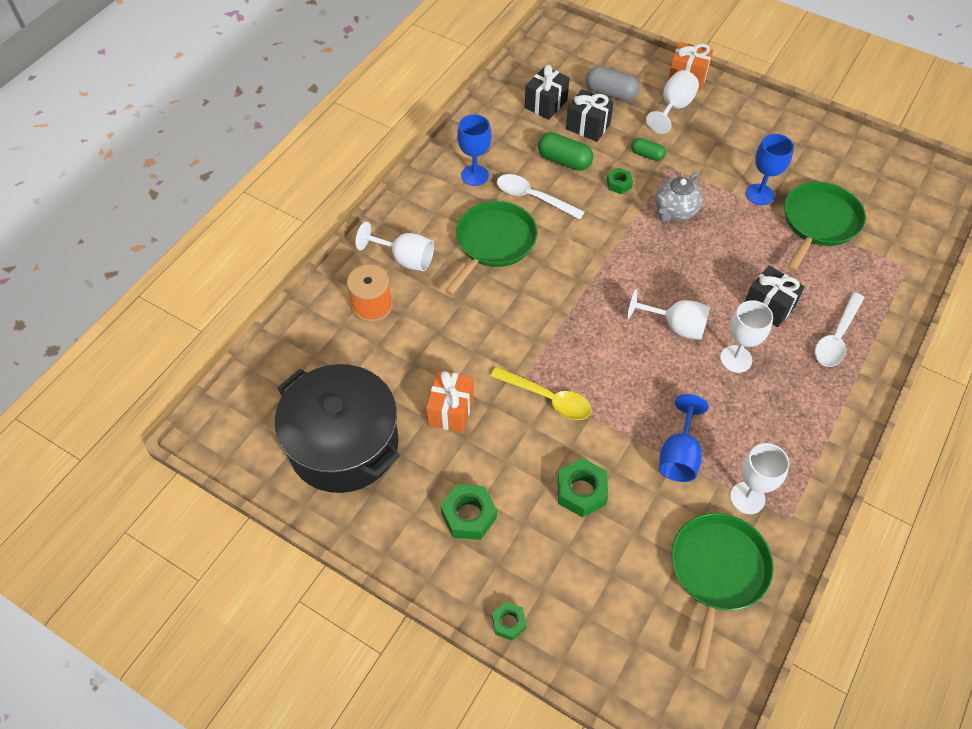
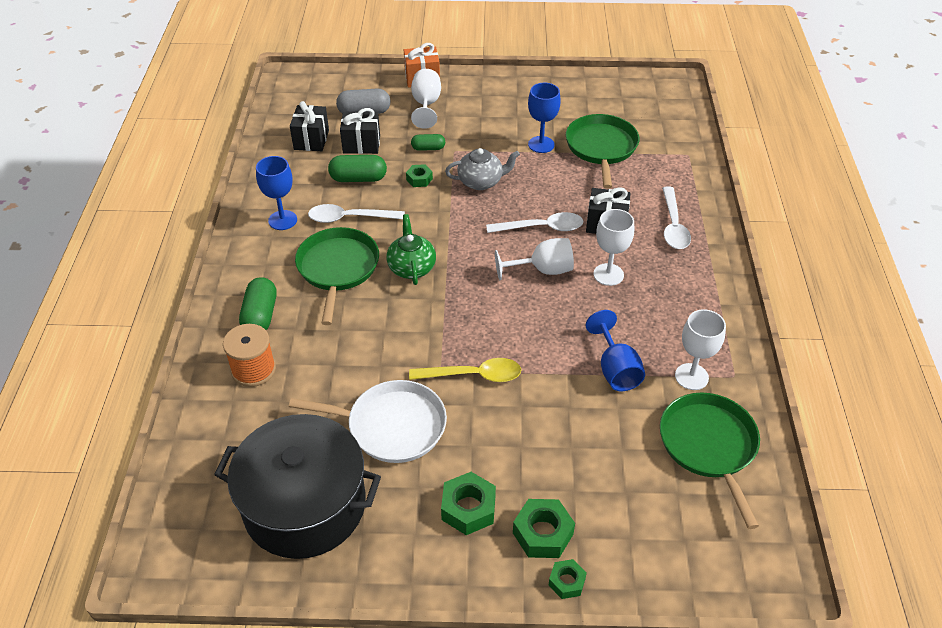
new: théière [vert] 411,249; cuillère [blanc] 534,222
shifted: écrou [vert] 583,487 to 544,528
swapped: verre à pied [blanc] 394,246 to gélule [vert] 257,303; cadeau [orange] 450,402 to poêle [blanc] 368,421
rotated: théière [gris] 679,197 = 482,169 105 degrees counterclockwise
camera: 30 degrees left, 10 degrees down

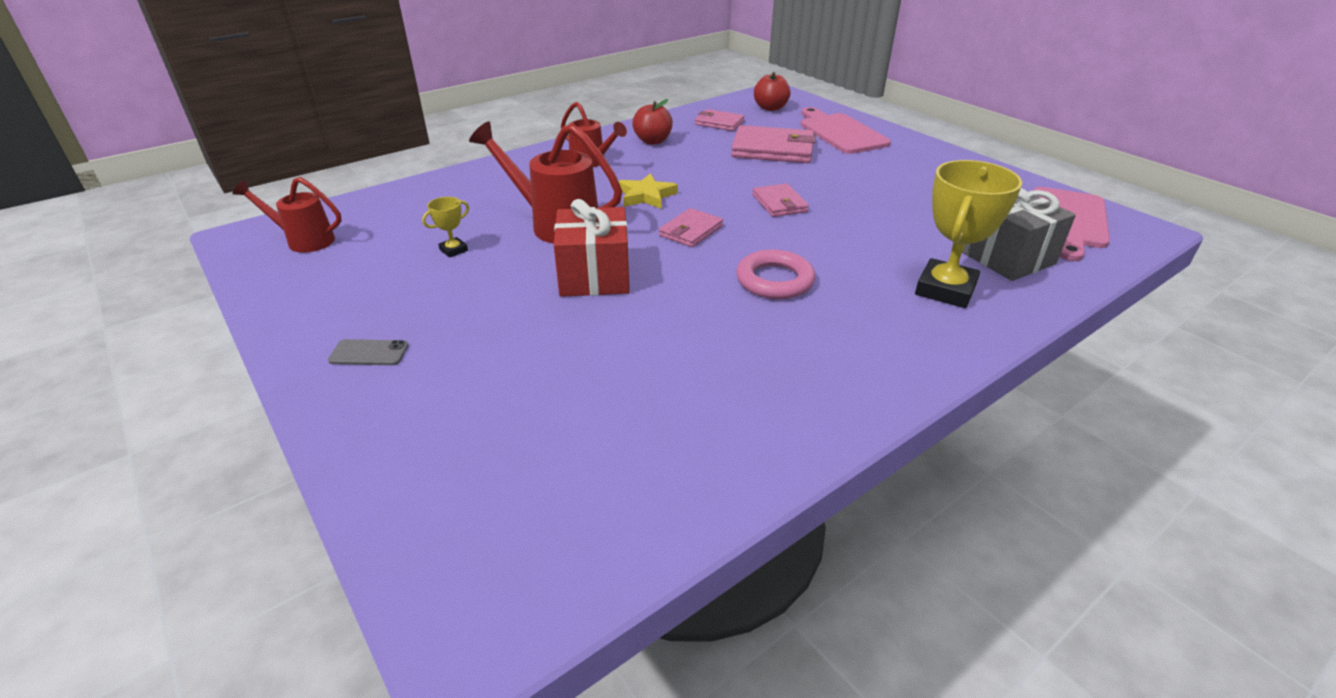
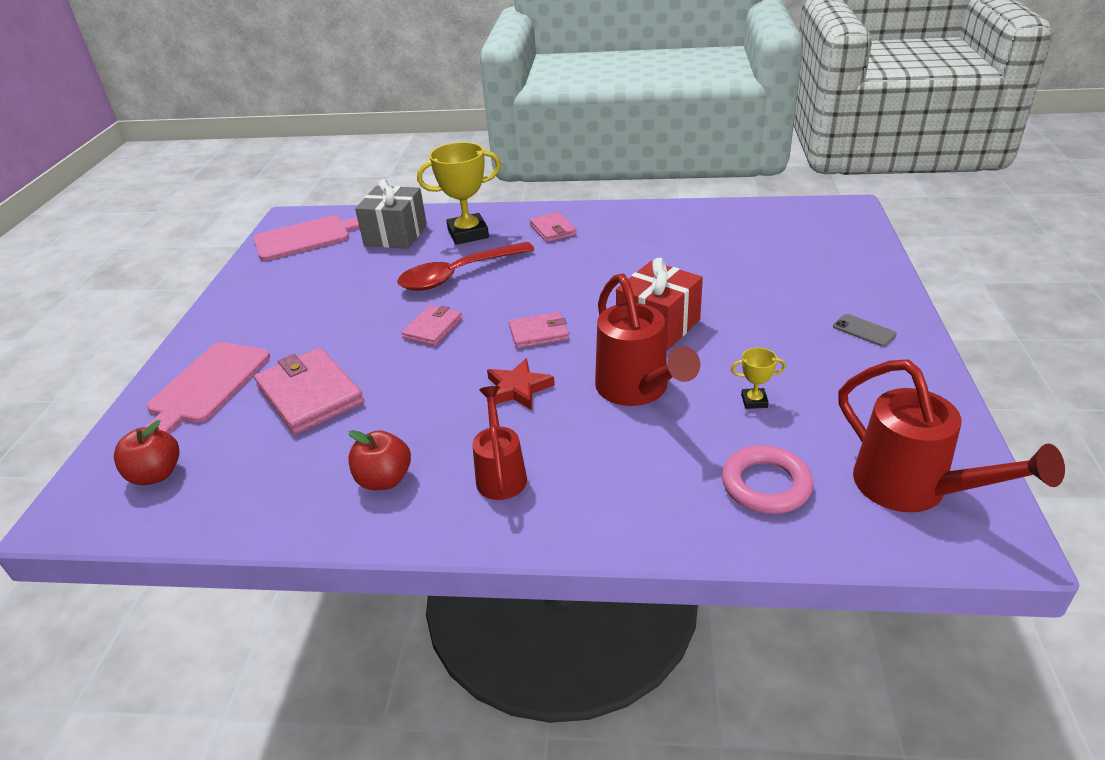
new: cuillère [rouge] 466,266
shifted: portefeuille [rose] 719,120 to 553,227; anneau [rose] 775,274 to 767,479
repainted: étoile [jaune] 648,191 to étoile [rouge] 521,384
scaled: arrosoir [rouge] 287,215 = 951,435 x1.60
camera: 135 degrees left, 0 degrees up

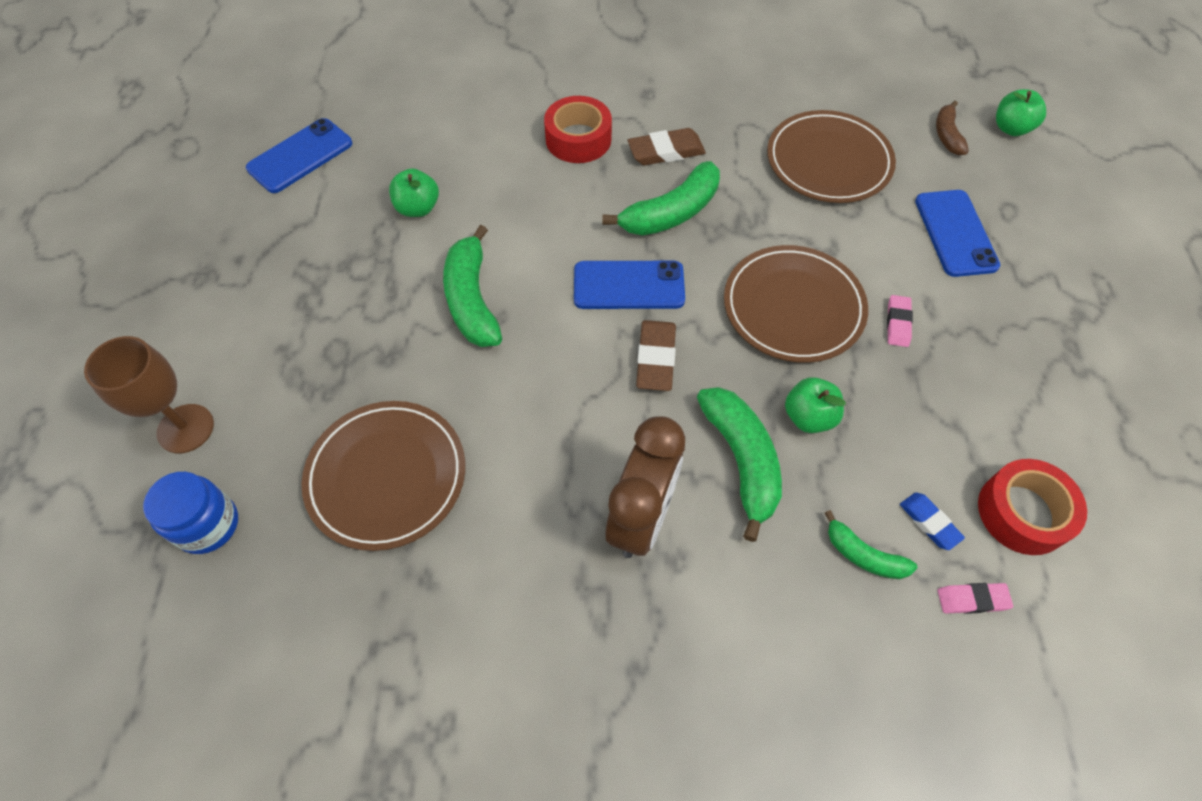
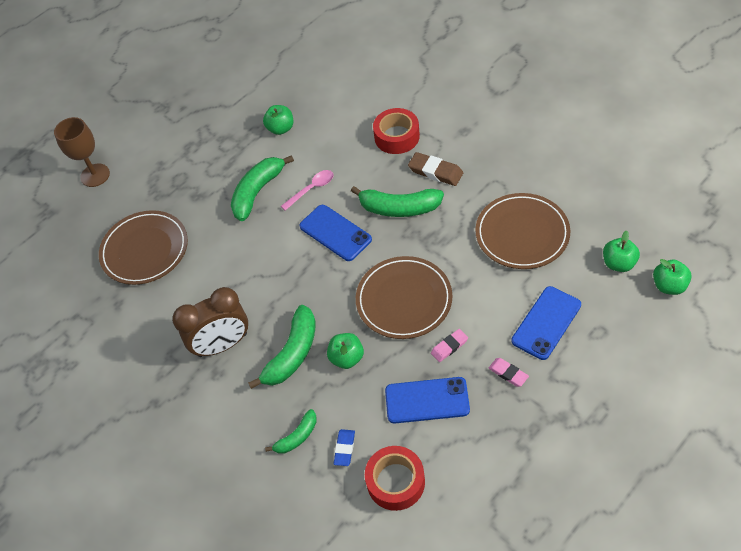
gone: bocal [bleu] 190,513; gomme [marron] 656,355
new: cuillère [rose] 307,190
shifted: téléphone [bleu] 299,155 to 427,400; gomme [rose] 975,598 to 509,372
swapped: banane [marron] 952,128 to pomme [vert] 621,251
rotated: banane [vert] 871,544 = 291,431 120 degrees counterclockwise
camera: 50 degrees right, 5 degrees down

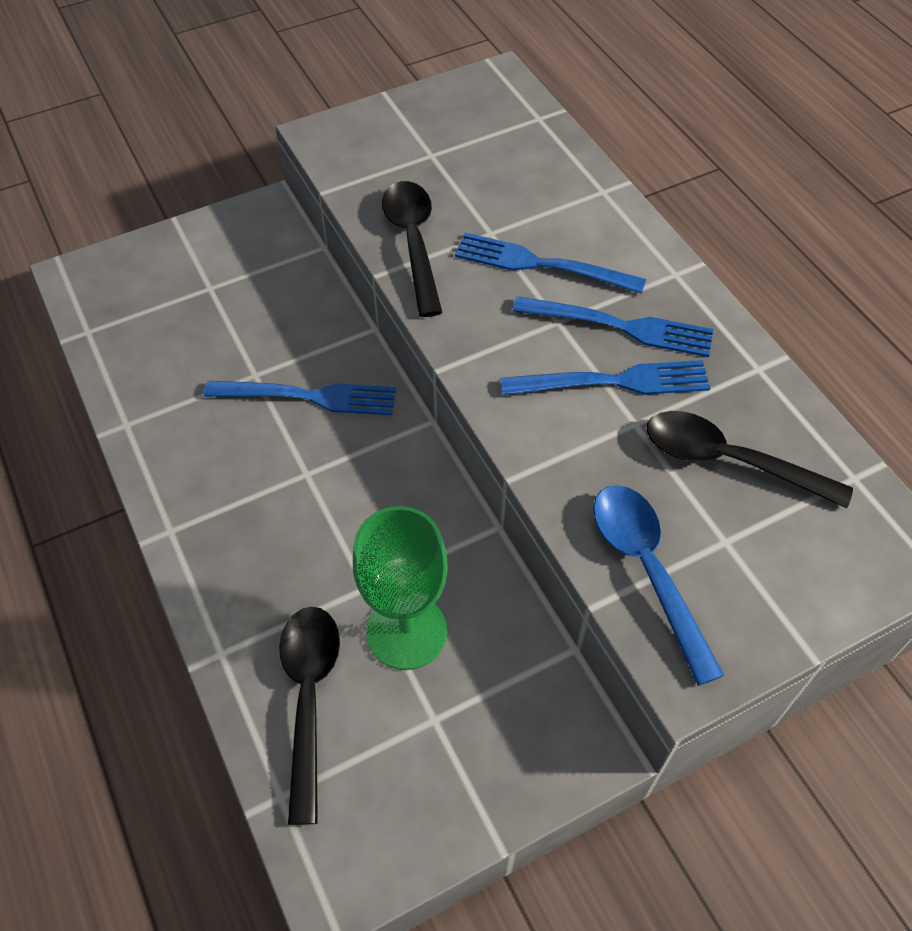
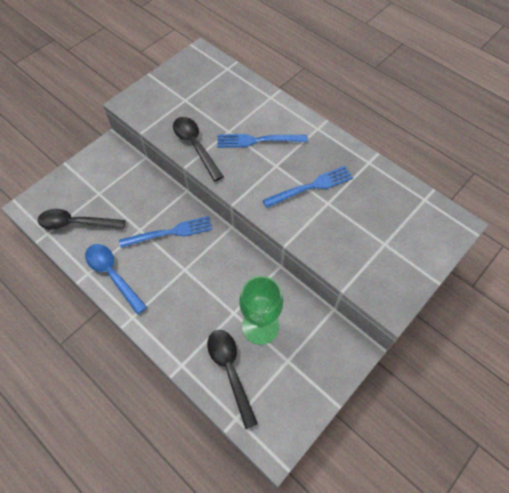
gone: fourchette [bleu] 613,326
shifted: cuillère [bleu] 658,585 to 116,279; cuillère [noir] 749,459 to 81,219
camera: 20 degrees left, 5 degrees up

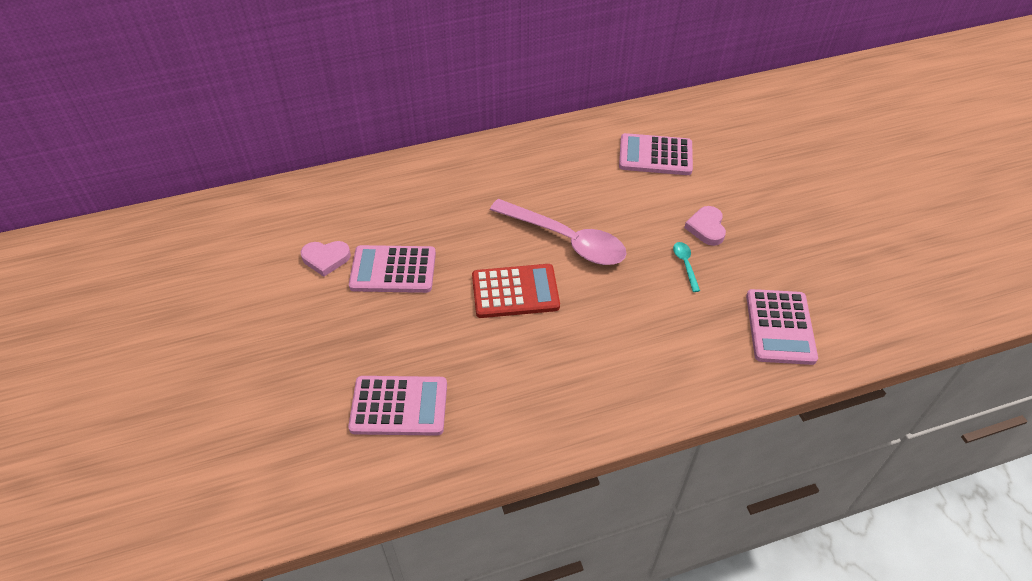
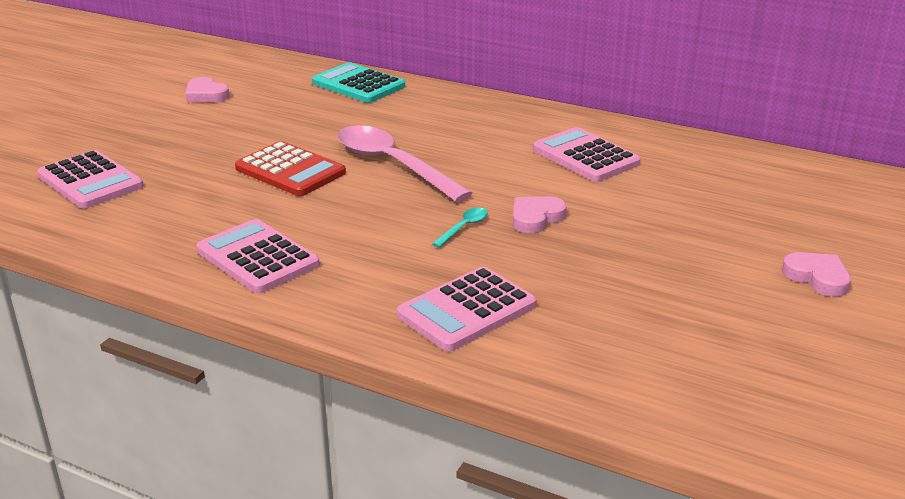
new: calculatrice [turquoise] 358,82; cœur [rose] 816,274
shifted: calculatrice [rose] 392,269 to 258,256
rotated: cuillère [rose] 558,232 = 404,163 150 degrees clockwise
camera: 45 degrees right, 20 degrees down

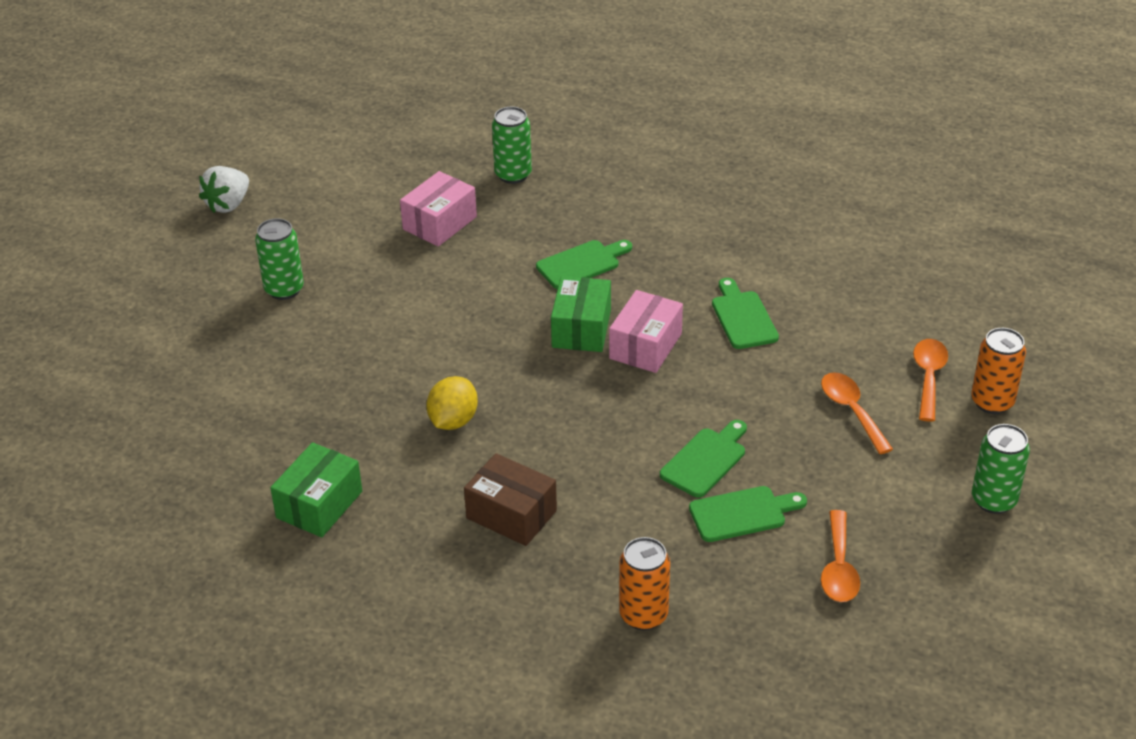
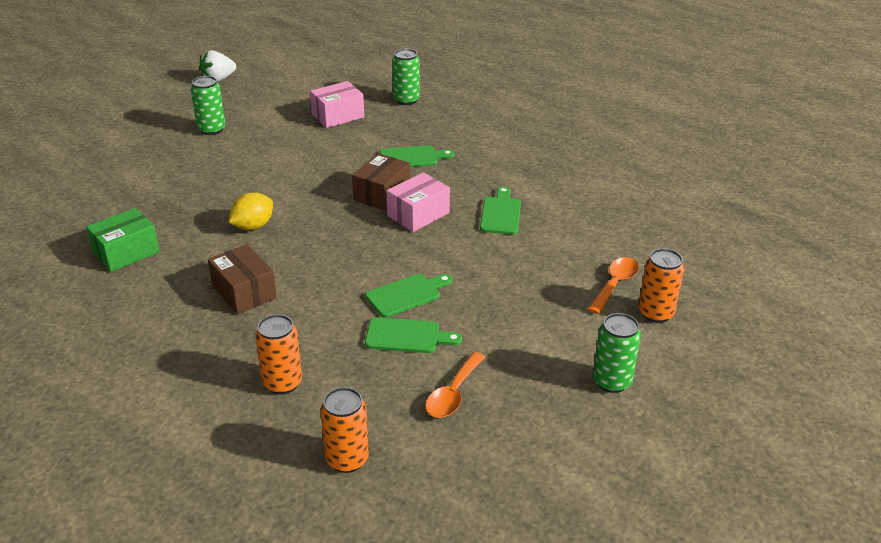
gone: cuillère [orange] 857,413
new: canette [orange] 345,430
repainted: boîte [vert] 581,314 to boîte [marron] 381,182
camera: 20 degrees right, 5 degrees down

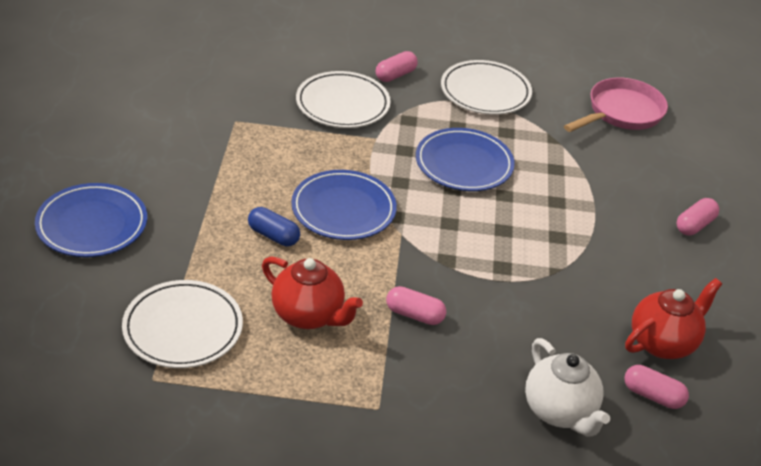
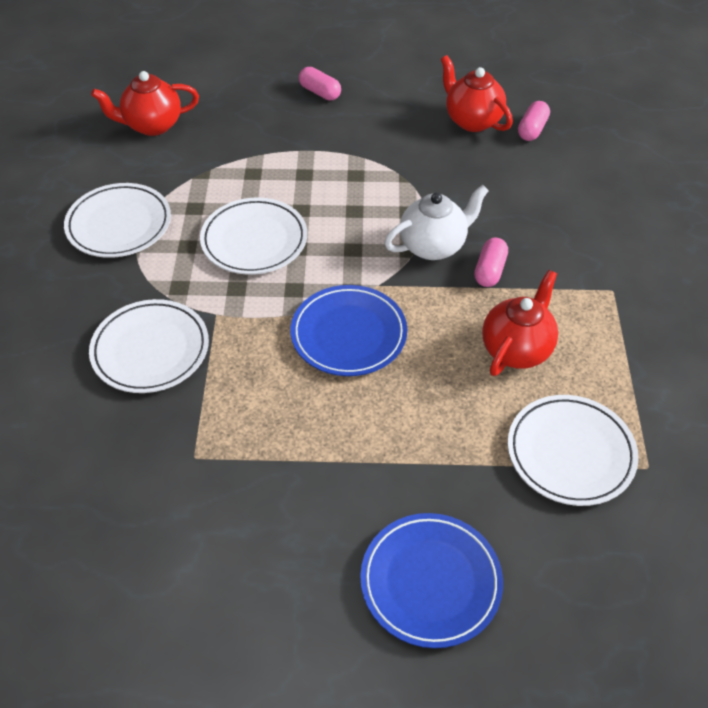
gone: gélule [bleu] 274,226; gélule [rose] 397,66
shifted: théière [blanc] 567,387 to 436,222
swapped: poêle [rose] 616,105 to théière [rouge] 145,103
repainted: assiette [bleu] 465,159 to assiette [blanc] 253,236
camera: 90 degrees left, 10 degrees up

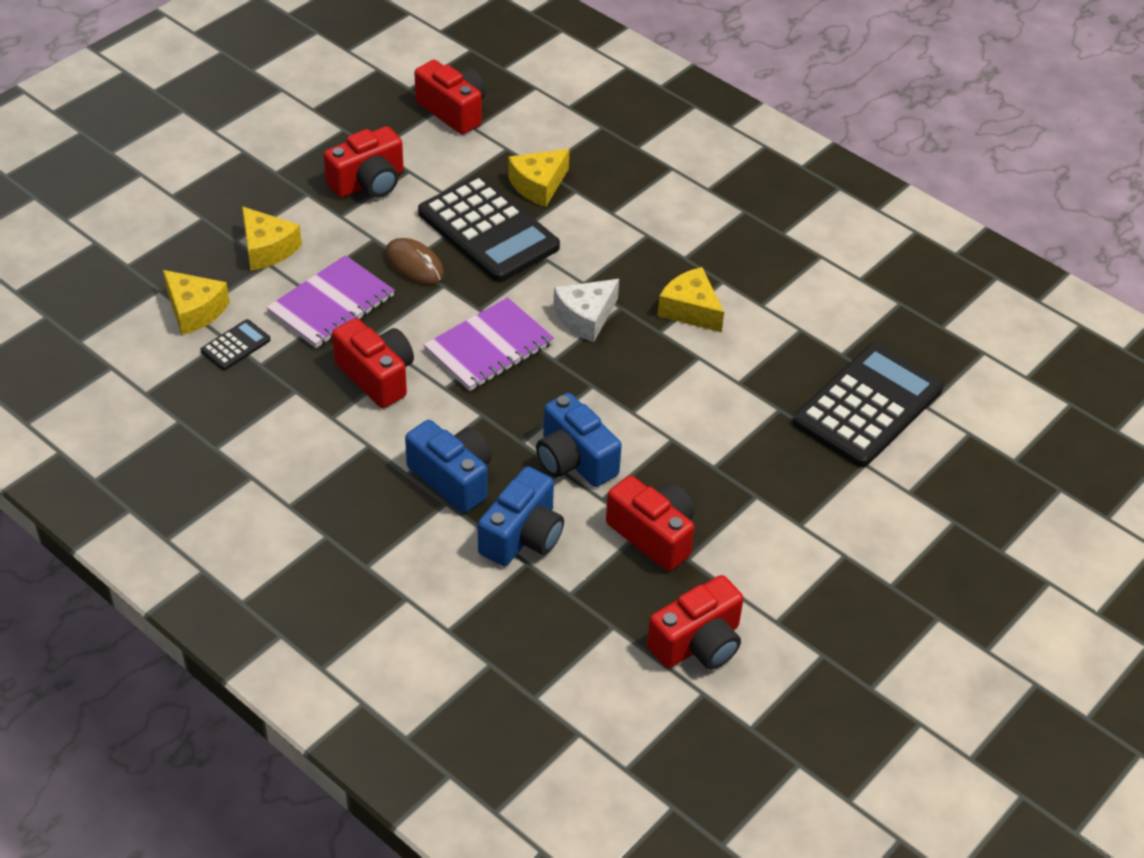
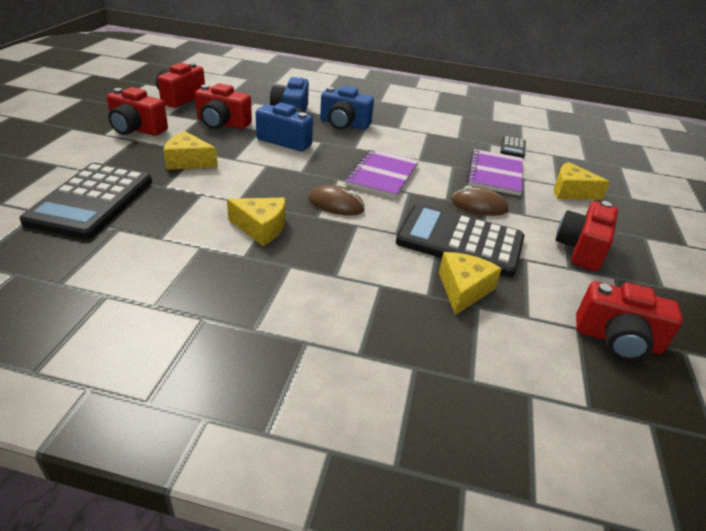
shifted: fromage [jaune] 196,302 to 190,150; appareil photo [rouge] 373,363 to 137,111
swapped: fromage [blanc] 586,310 to souris [marron] 337,200
camera: 150 degrees right, 10 degrees down

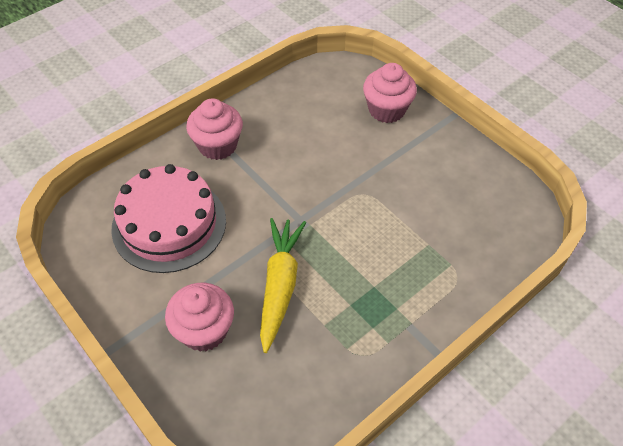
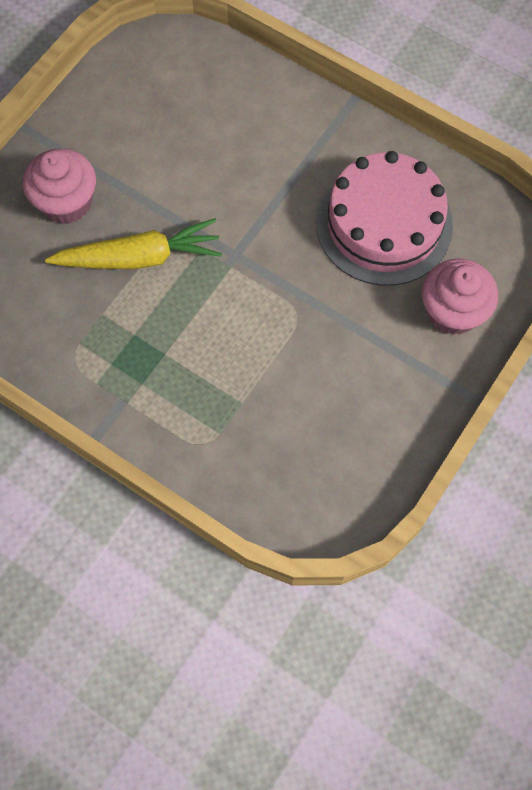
gone: muffin [rose] 214,129
shifted: gâteau [rose] 168,218 to 384,218
camera: 75 degrees right, 15 degrees up

